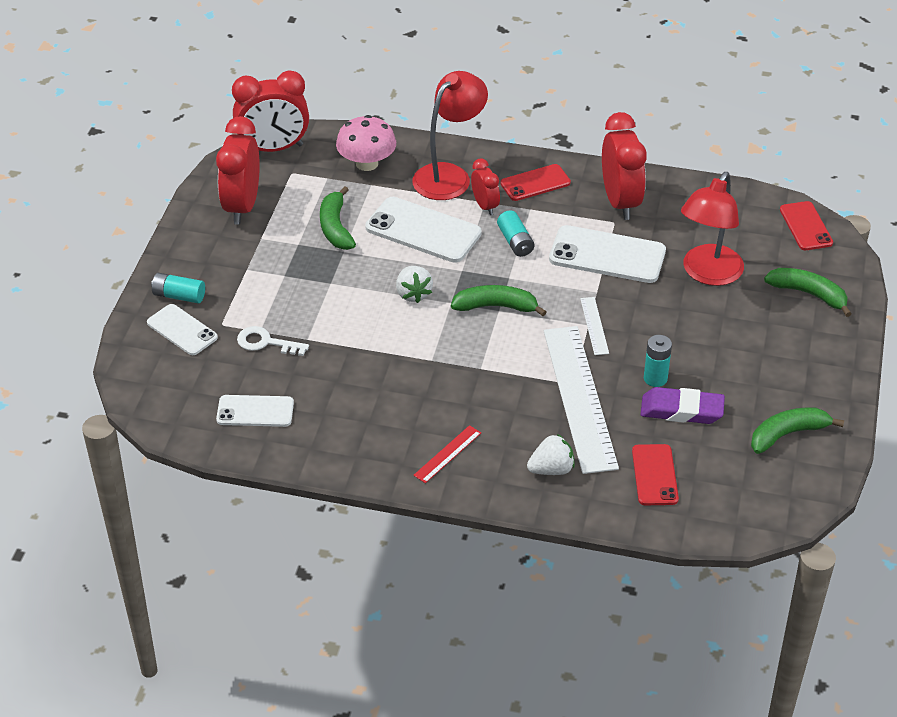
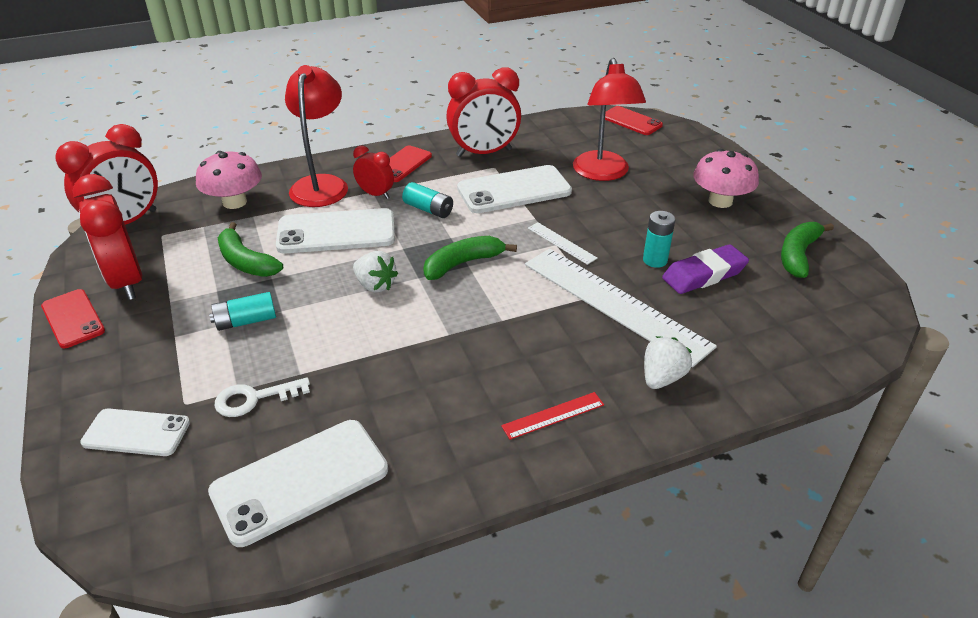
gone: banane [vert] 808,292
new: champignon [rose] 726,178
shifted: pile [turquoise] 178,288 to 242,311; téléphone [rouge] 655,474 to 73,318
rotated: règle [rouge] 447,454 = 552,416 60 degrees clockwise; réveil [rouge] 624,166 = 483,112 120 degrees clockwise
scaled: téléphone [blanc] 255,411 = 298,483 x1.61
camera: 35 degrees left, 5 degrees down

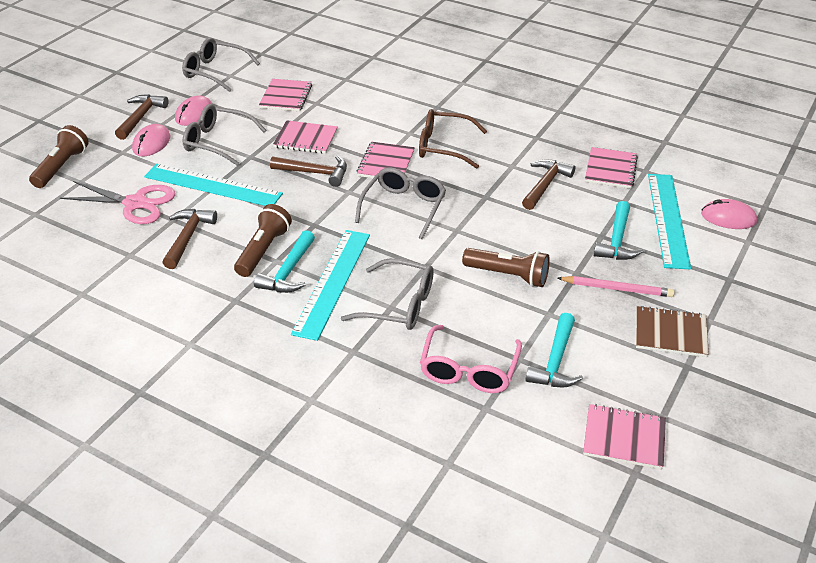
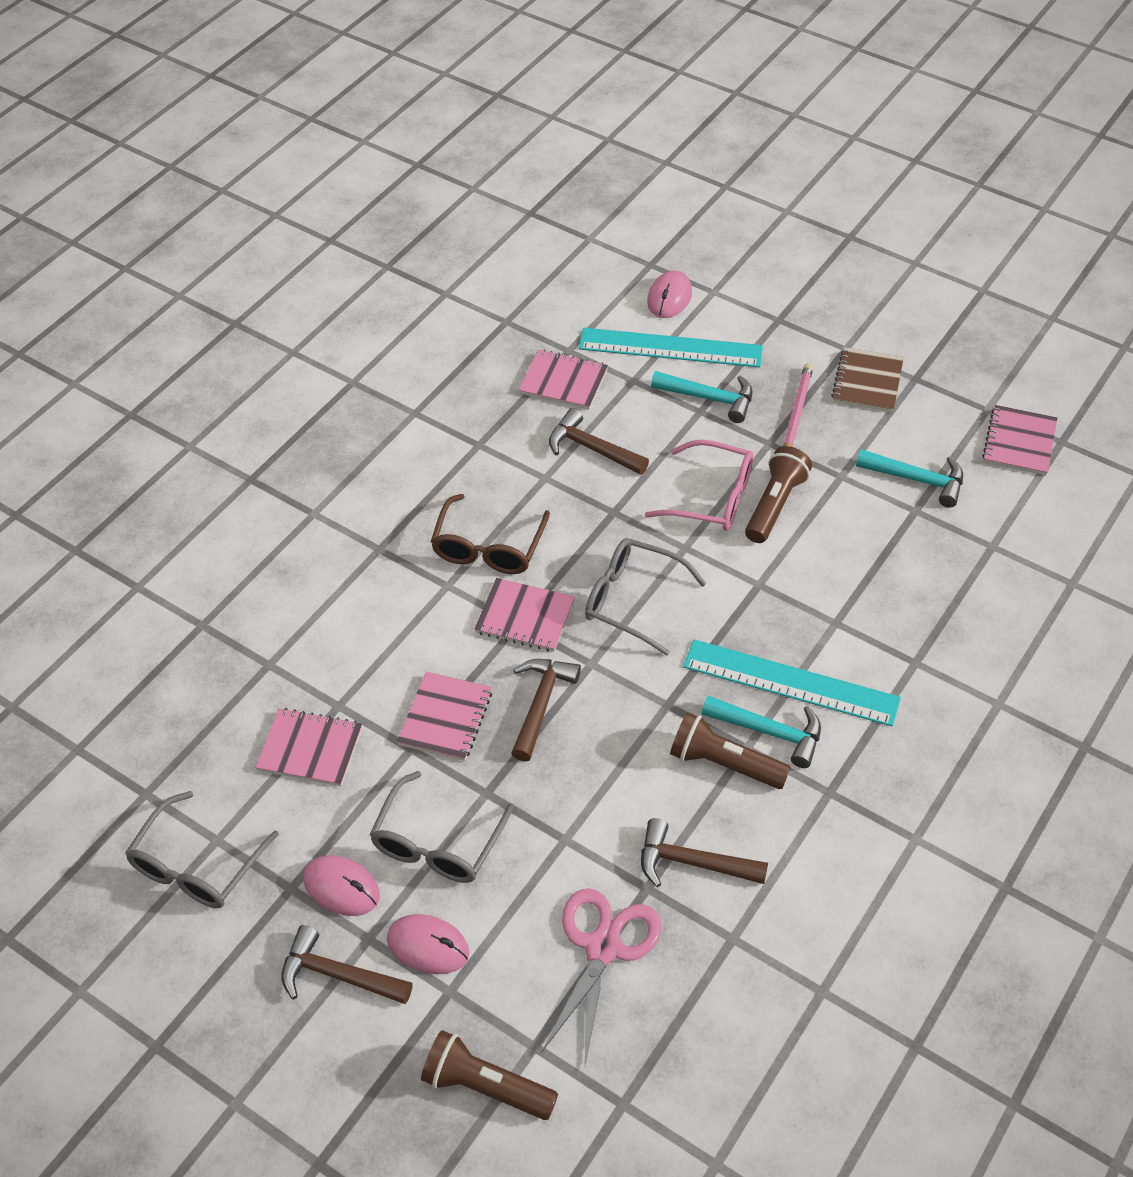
gone: règle [turquoise] 213,185; lunettes [gris] 387,294
shifted: lunettes [rose] 471,359 to 699,485
camera: 85 degrees left, 10 degrees up

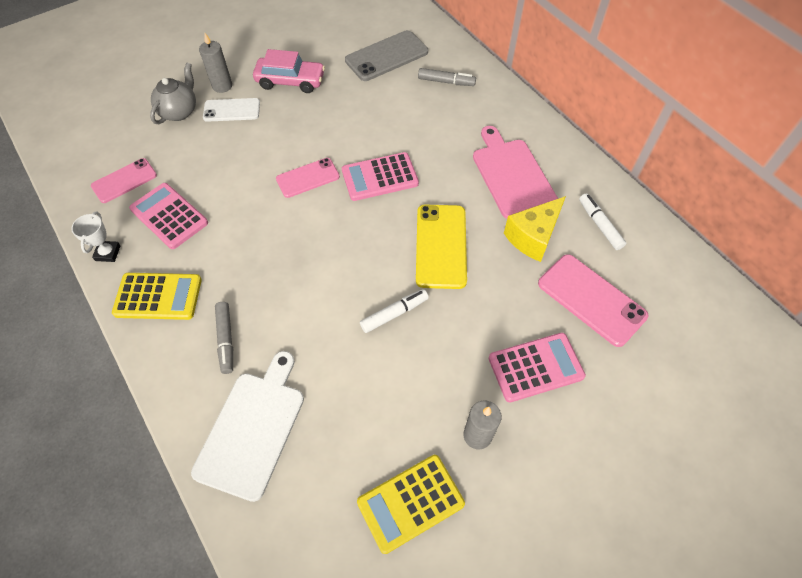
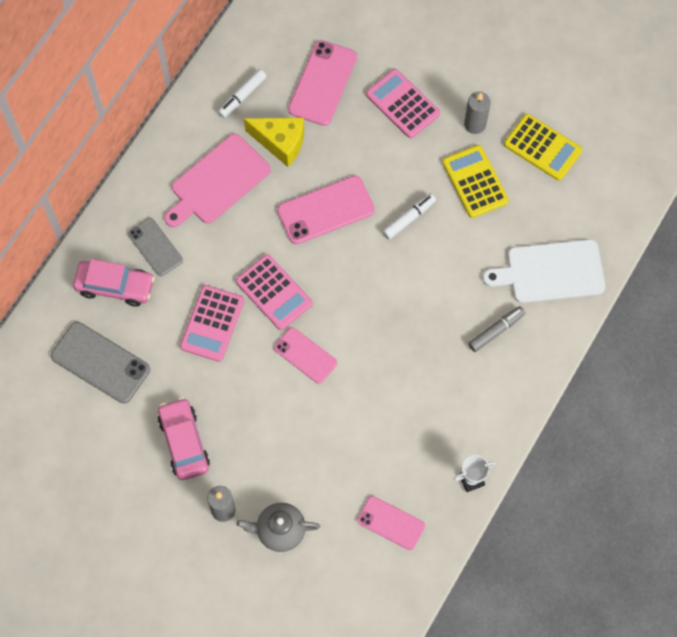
gone: téléphone [blanc] 231,110
new: téléphone [gris] 155,247
shifted: calculatrice [jaune] 157,296 to 475,181; calculatrice [rose] 168,216 to 212,323
swapped: feutre [gris] 447,77 to voiture [rose] 114,283
repainted: téléphone [jaune] 441,247 to téléphone [rose] 326,210
rotated: feutre [blanc] 394,311 = 409,216 105 degrees clockwise
camera: 115 degrees left, 10 degrees up

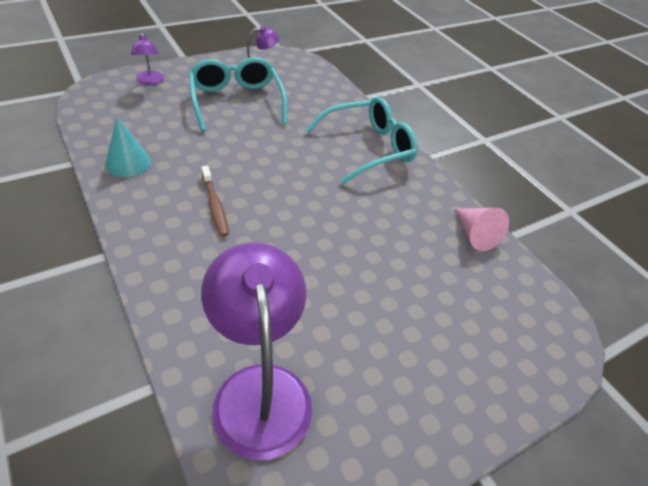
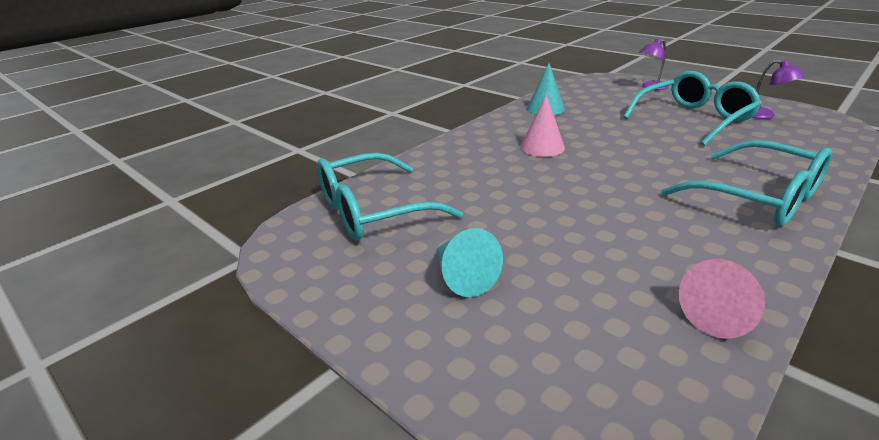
new: cône [turquoise] 470,262
swapped: brosse à dents [marron] 215,201 to cône [rose] 542,125; lampe [violet] 256,351 to lunettes [turquoise] 390,197
camera: 80 degrees right, 15 degrees down

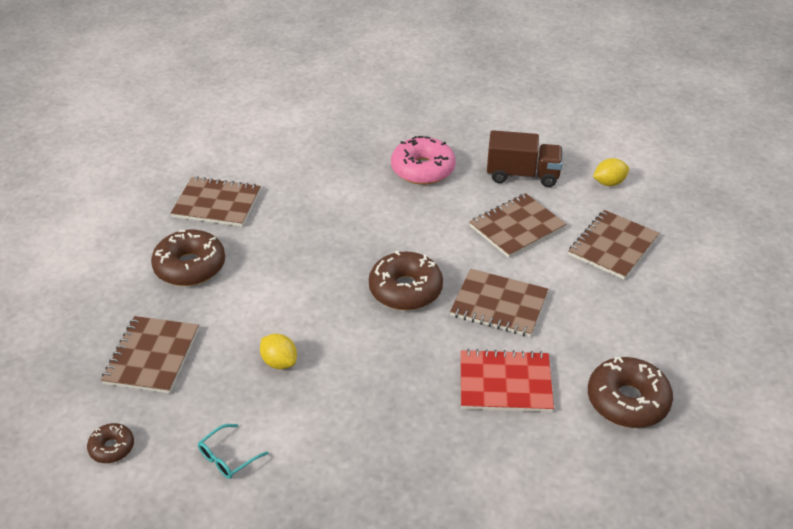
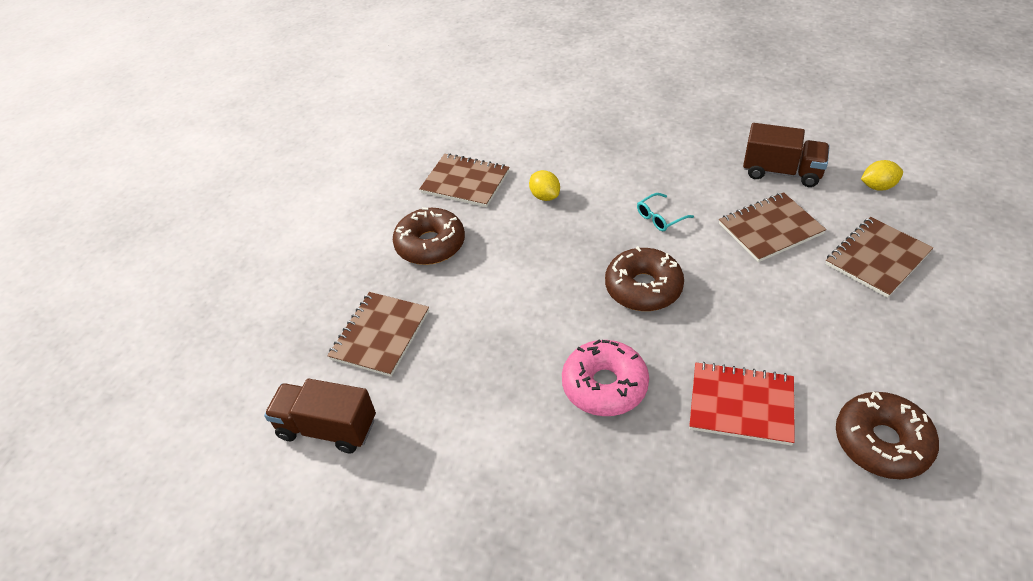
gone: carnet [marron] 499,303
shifted: lunettes [turquoise] 233,451 to 665,212; citron [jaune] 278,351 to 544,185; beignet [rose] 423,160 to 605,378
swapped: beignet [marron] 110,443 to camion [marron] 320,416
camera: 15 degrees right, 5 degrees up

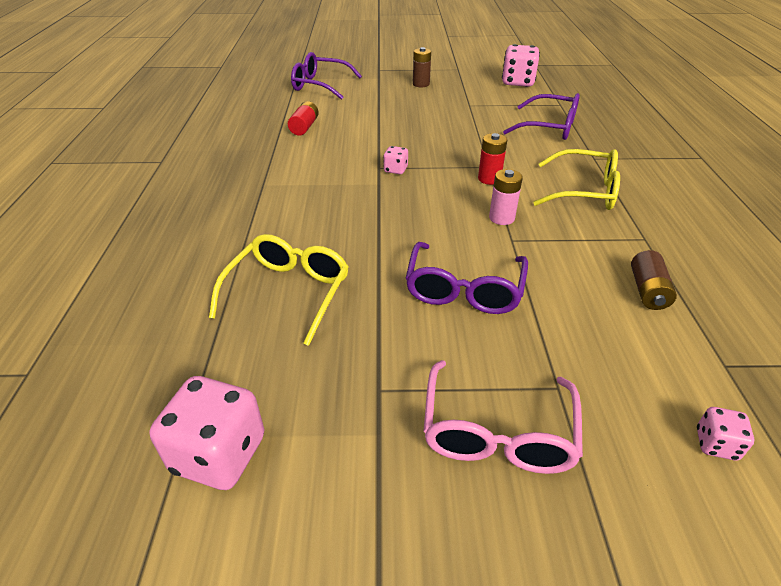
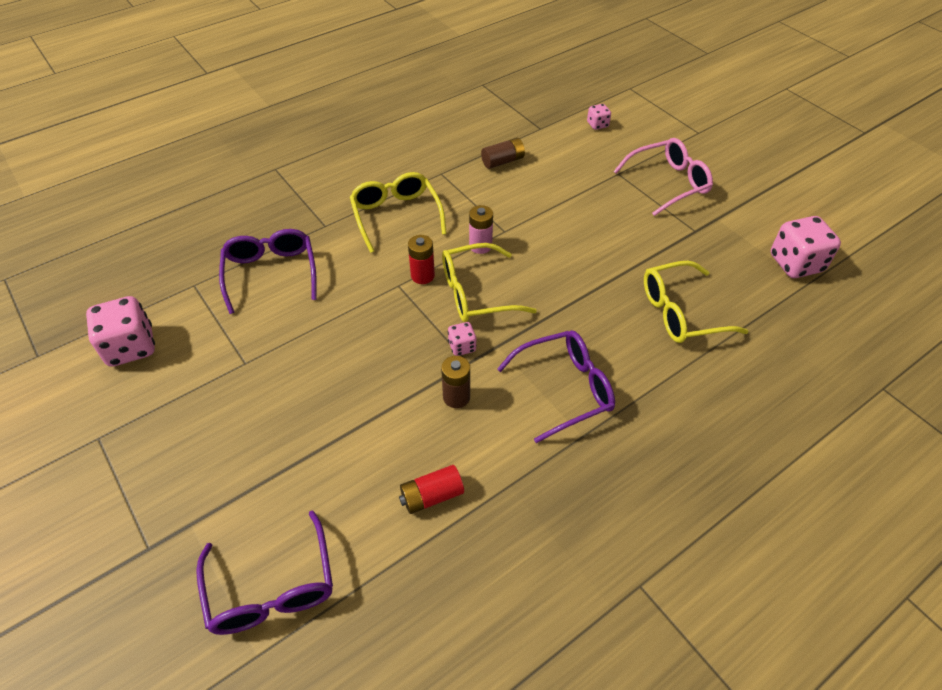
new: lunettes [jaune] 489,282
shifted: lunettes [violet] 467,278 to 556,386; pile [marron] 422,67 to 455,382
camera: 125 degrees left, 10 degrees up

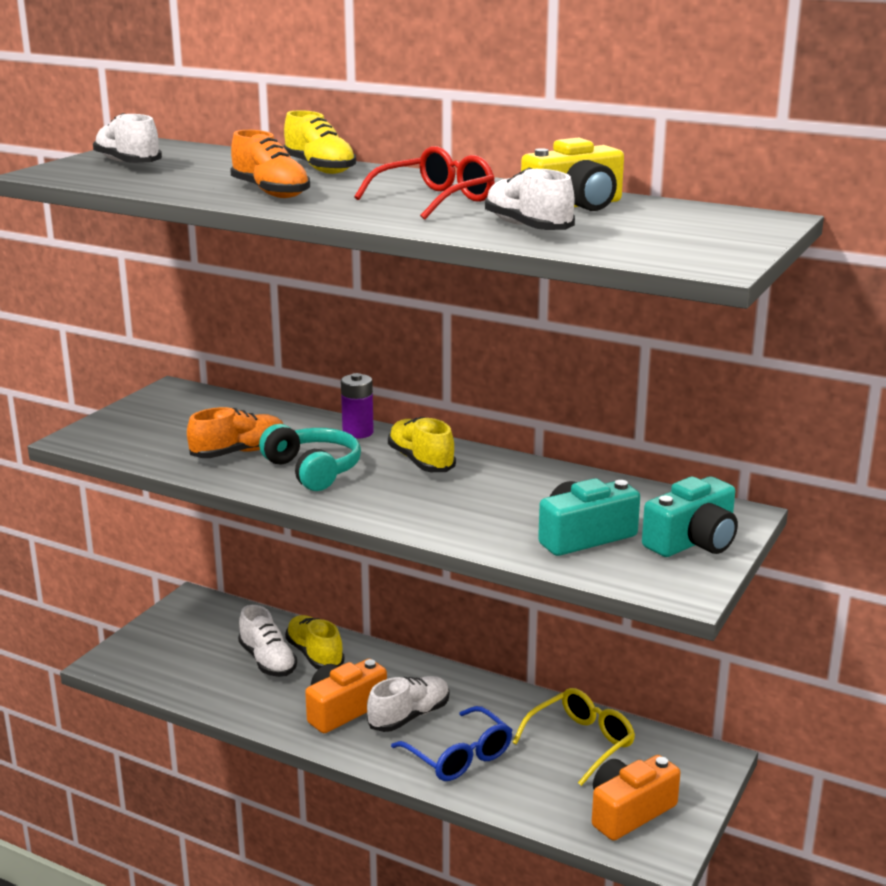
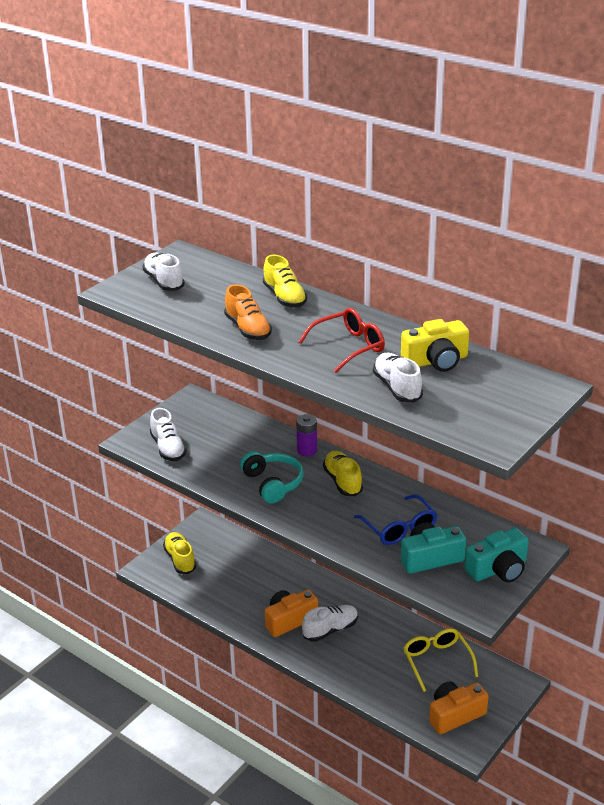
gone: chaussure [orange] 235,432
shifted: chaussure [blanc] 267,641 to 168,434; chaussure [jaune] 314,642 to 179,553; lunettes [bleu] 451,743 to 395,519
rotated: lunettes [jaune] 573,737 = 440,660 75 degrees counterclockwise
camera: 10 degrees right, 10 degrees up

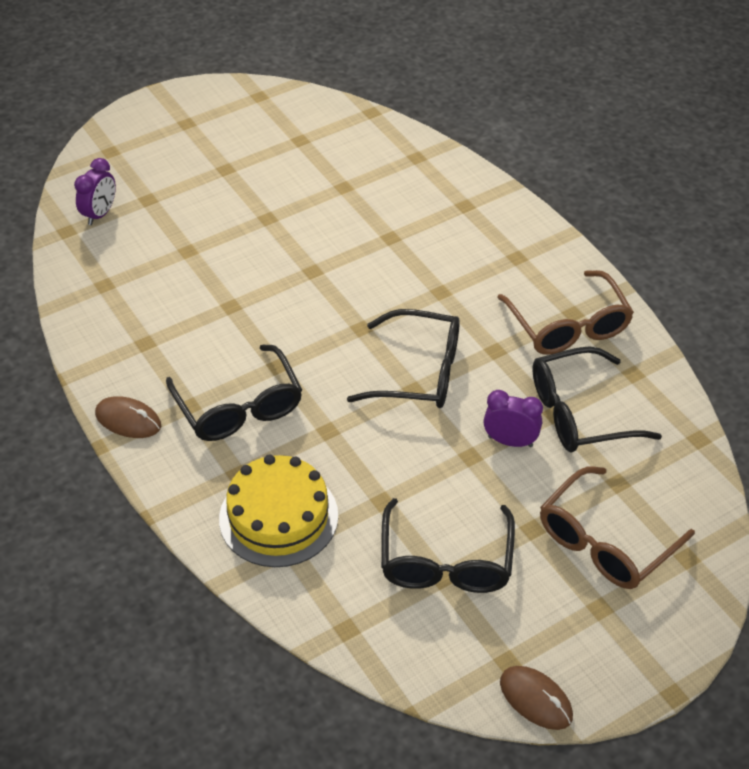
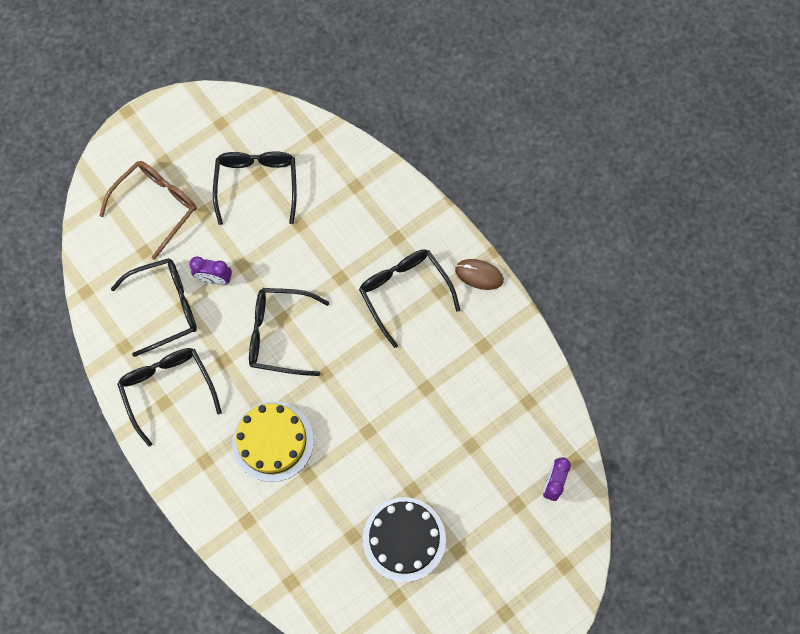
gone: souris [marron] 536,698
new: gâteau [noir] 404,539
shifted: gâteau [jaune] 278,510 to 273,441
repainted: lunettes [marron] 565,312 to lunettes [noir] 169,397
camera: 175 degrees right, 25 degrees up

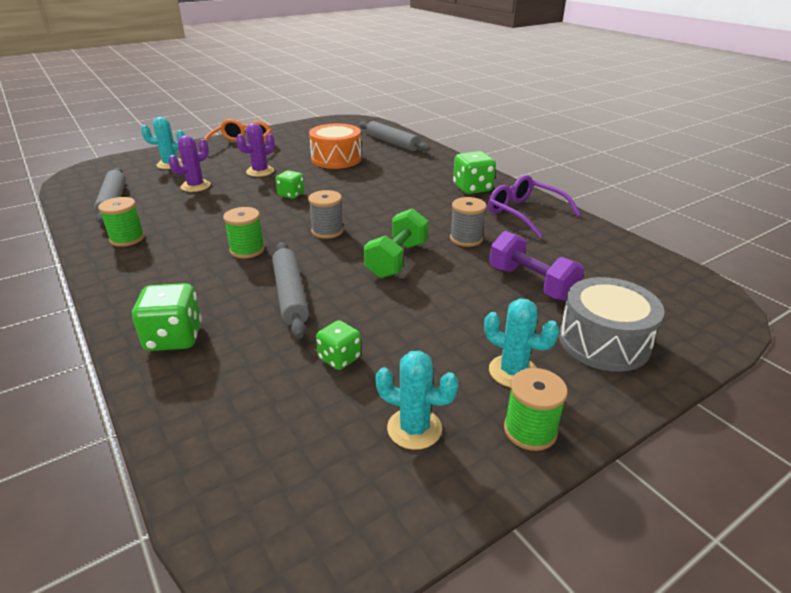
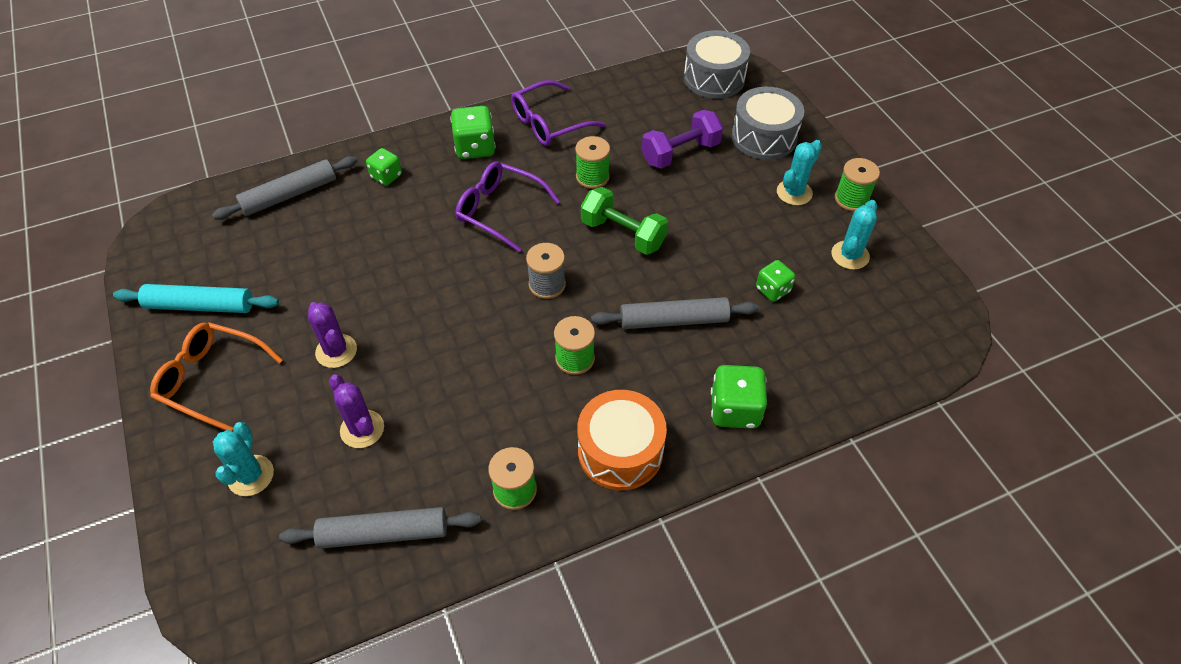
new: rouleau à pâtisserie [turquoise] 196,298; lunettes [violet] 508,207; tambour [gris] 717,64
shifted: dé [vert] 290,184 to 384,167; tambour [orange] 335,146 to 622,440
repainted: bobine [gris] 468,222 to bobine [vert] 592,162
camera: 80 degrees left, 20 degrees up

